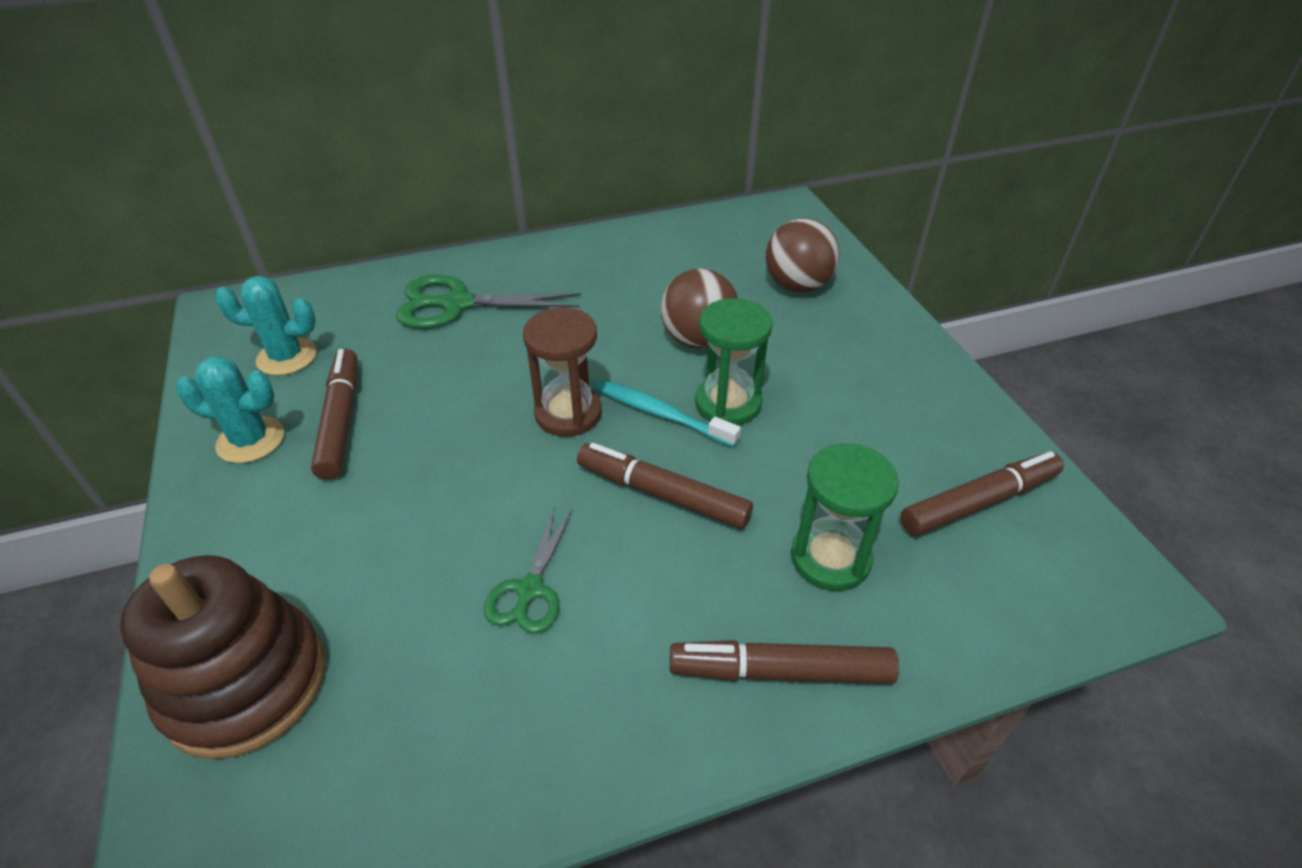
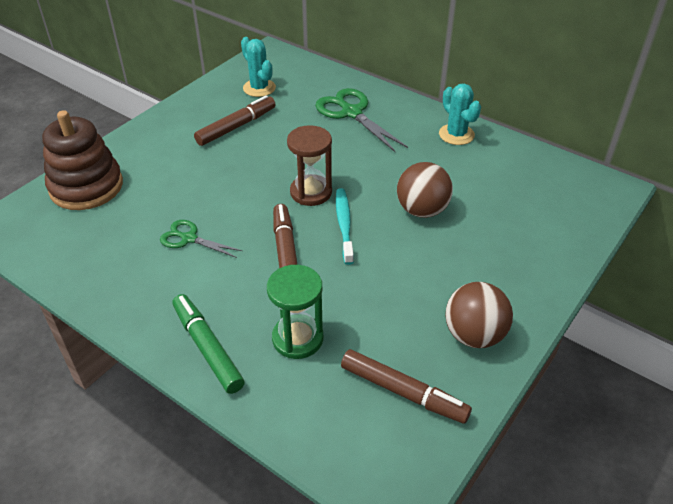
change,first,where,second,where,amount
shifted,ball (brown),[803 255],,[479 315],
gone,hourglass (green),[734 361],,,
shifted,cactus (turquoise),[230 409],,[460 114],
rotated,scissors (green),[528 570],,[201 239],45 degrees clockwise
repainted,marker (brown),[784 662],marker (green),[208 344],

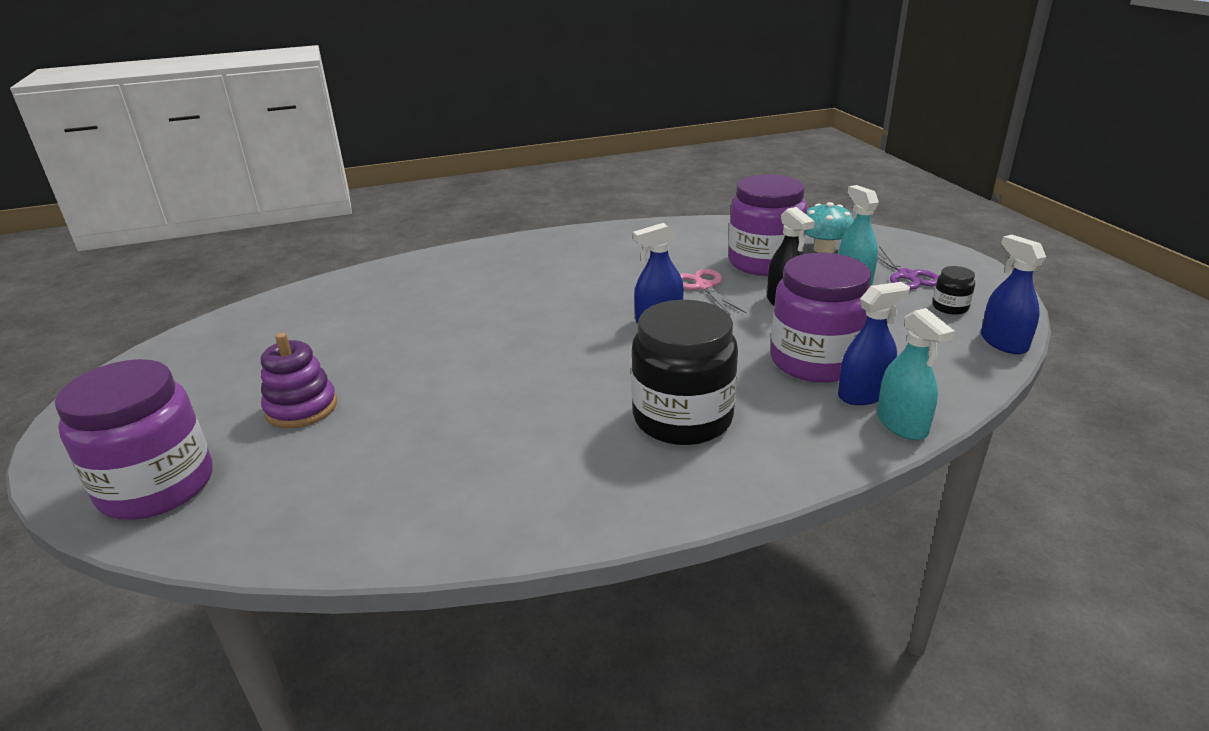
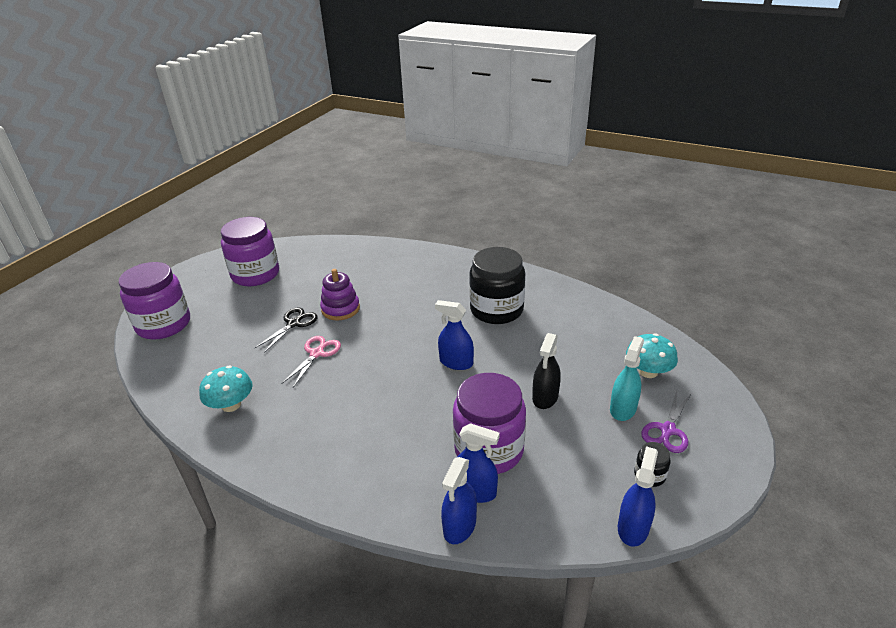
change,first,where,second,where,amount
shifted,jar (purple),[767 225],,[250 251],
shifted,scissors (pink),[713 292],,[311 362],
shifted,jar (black),[684 372],,[497 285],
repainted,spray bottle (turquoise),[916 374],spray bottle (blue),[459 500],
shifted,stacking toy (purple),[299 381],,[340 295],
new,,,scissors (black),[286 330],
new,,,mushroom (turquoise),[226 388],

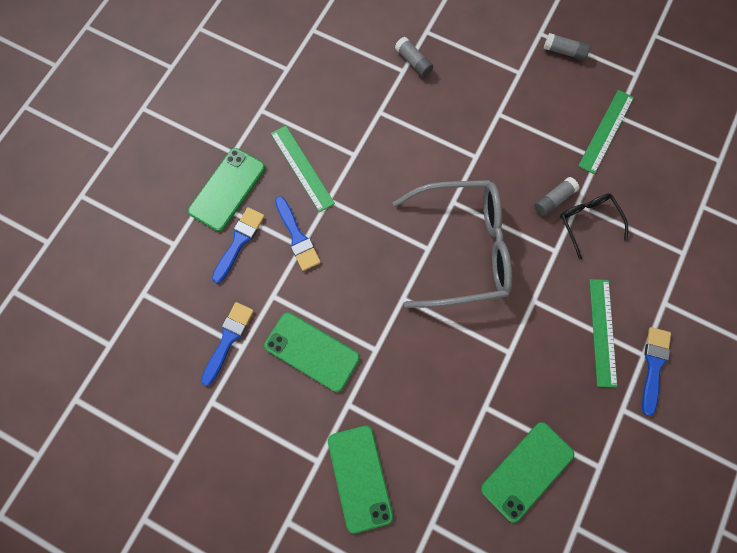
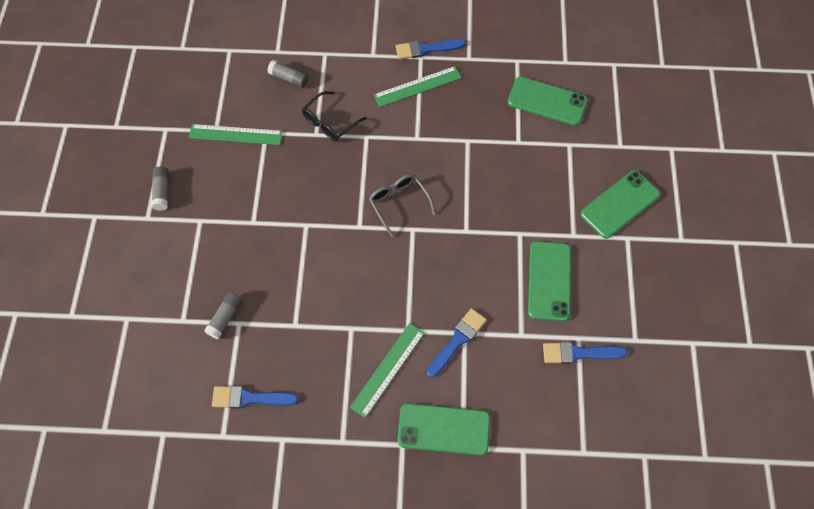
change,first,where,second,where,amount
shifted,glue stick (grey),[556 196],,[288 74],
scaled,glasses (grey),[452 244],,[402 205],x0.49
shifted,brush (blue),[238 245],,[255 397],

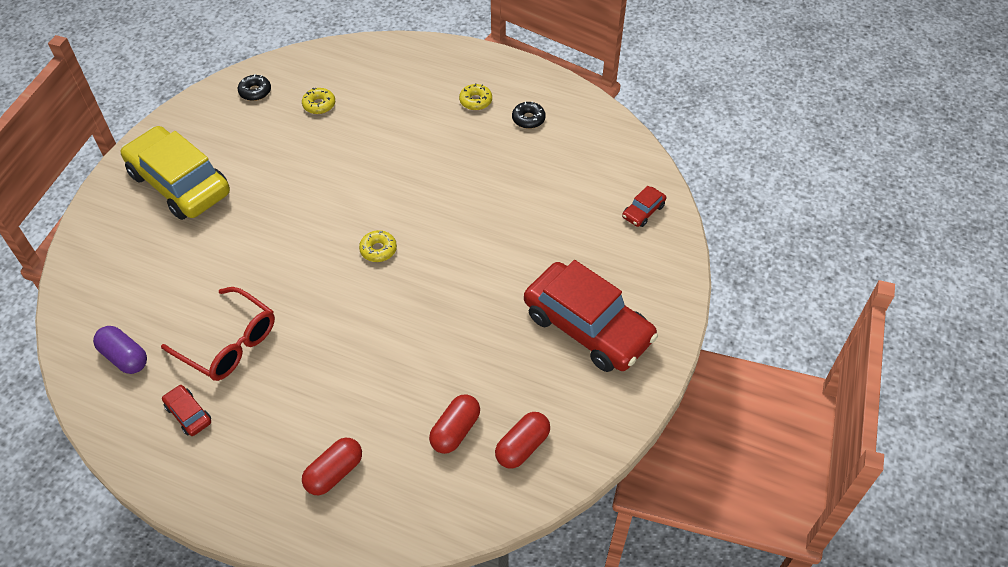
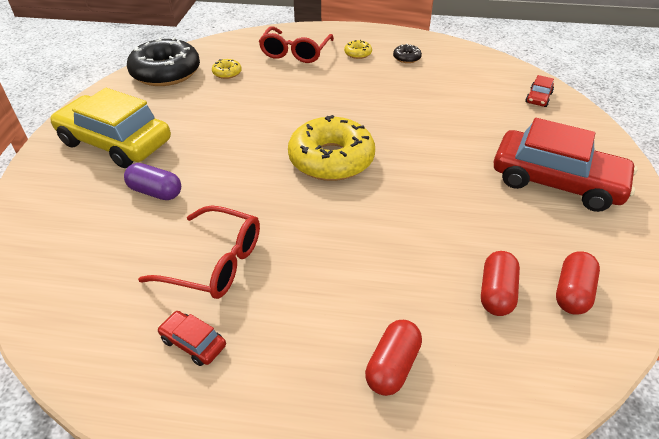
change,first,where,second,where,amount
scaled,donut (black),[254 87],,[163 61],x2.38
scaled,donut (yellow),[378 246],,[331 148],x2.38
shifted,capsule (purple),[120 350],,[152 181],
new,,,glasses (red),[296 44],

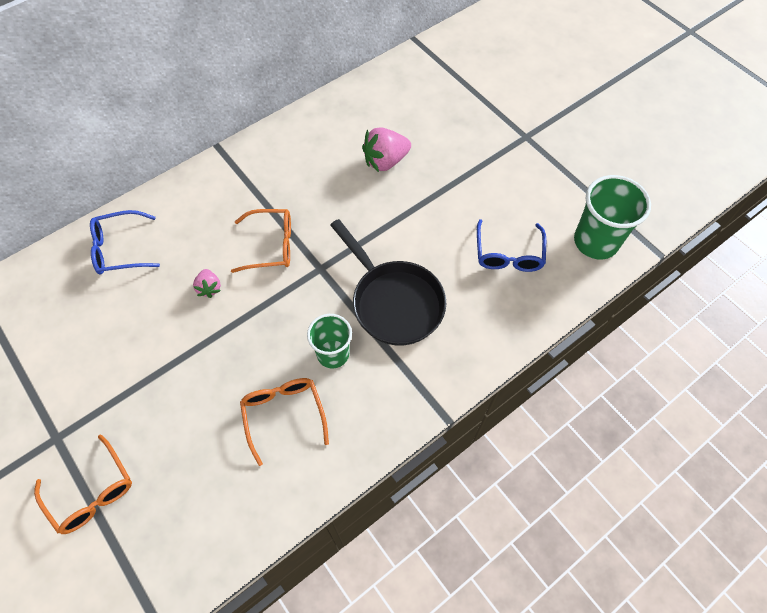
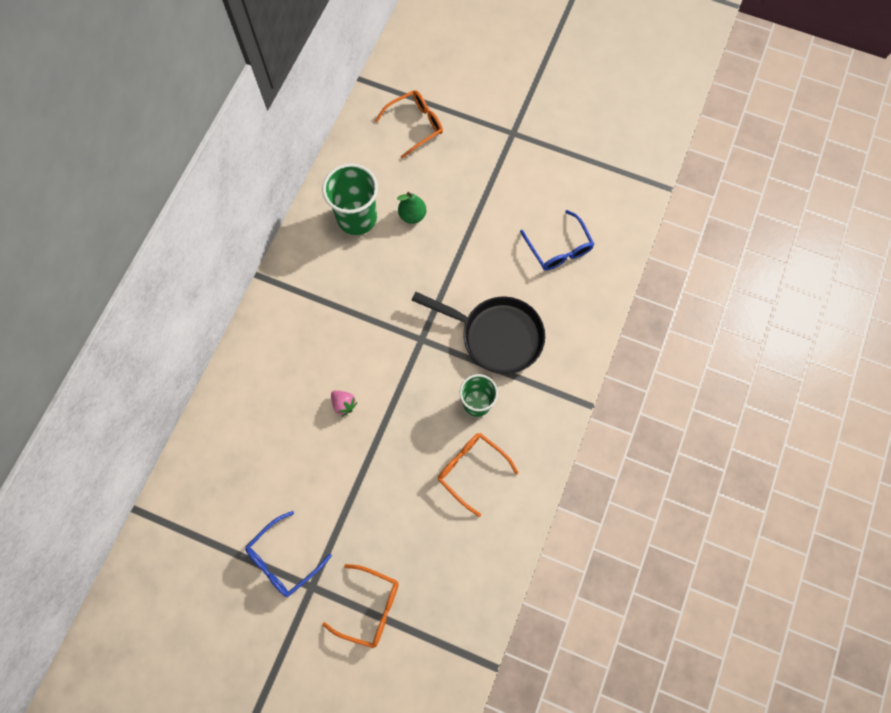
change,first,where,second,where,amount
swapped,strawberry (pink),[386 149],pear (green),[411 208],
shifted,cup (green),[612 217],,[350 199],
shifted,glasses (orange),[261 241],,[409 124],
shifted,glasses (blue),[125 242],,[289 554],

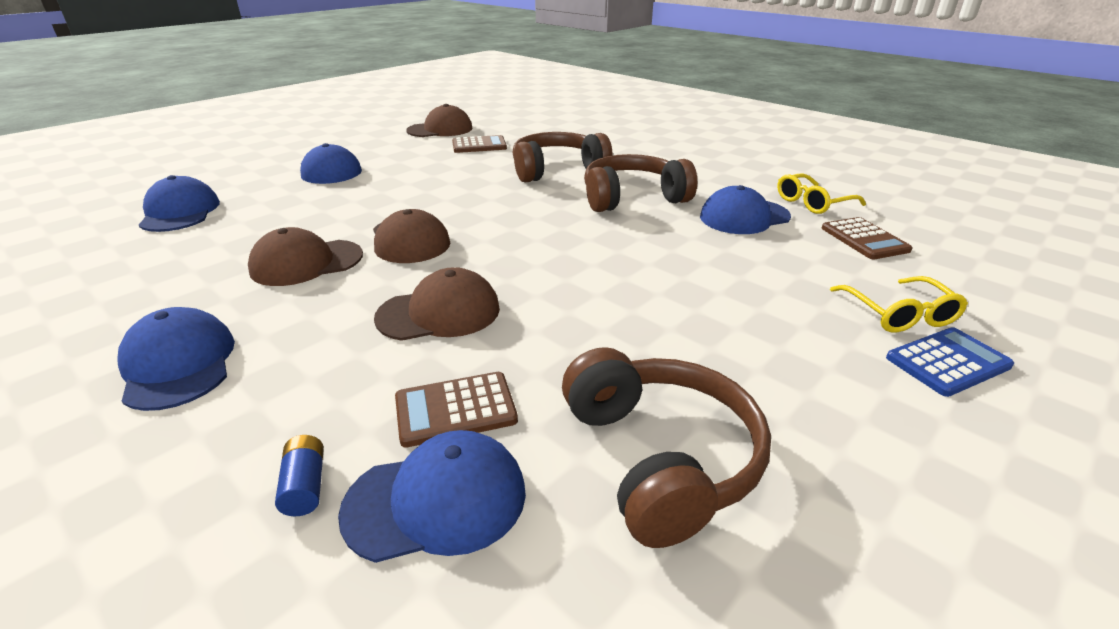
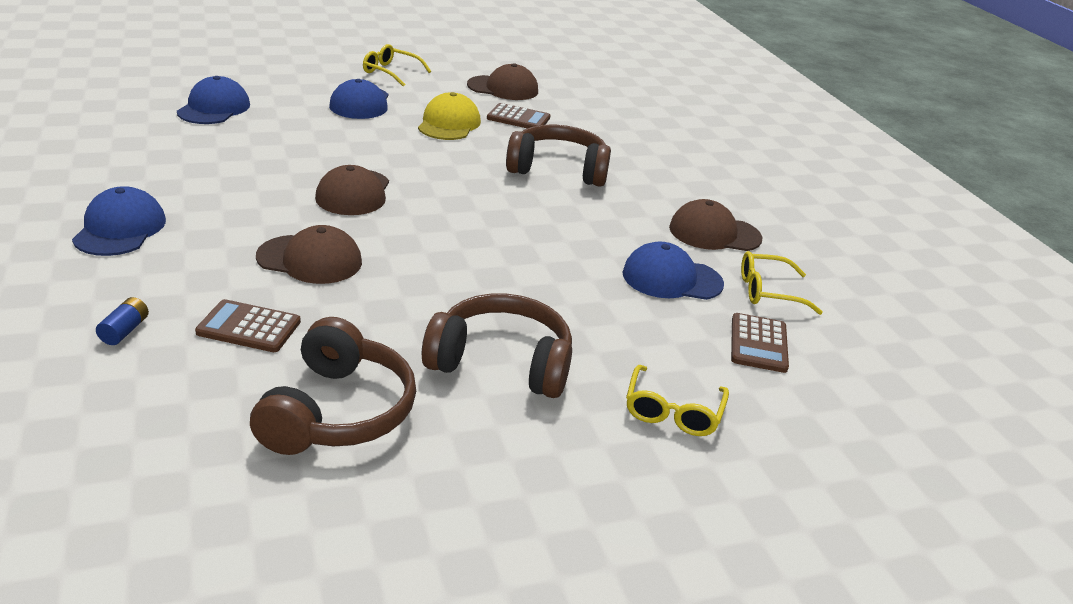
change,first,where,second,where,amount
shifted,headphones (brown),[640 183],,[497 346],
shifted,cap (brown),[305 256],,[715 225],
gone,calculator (blue),[950 362],,,
gone,cap (blue),[432 496],,,
new,,,glasses (yellow),[397 65],
new,,,cap (yellow),[449 116],

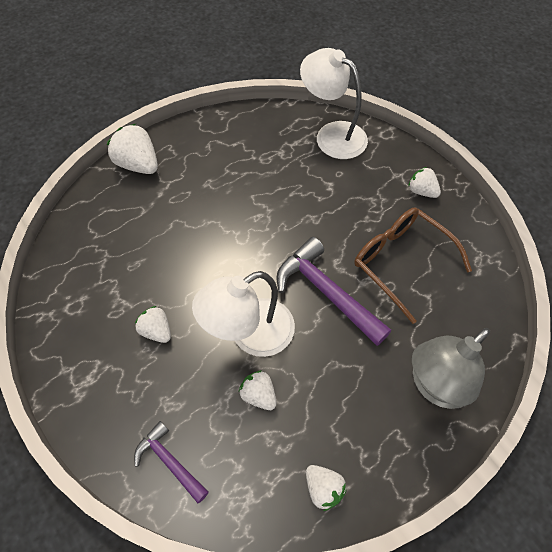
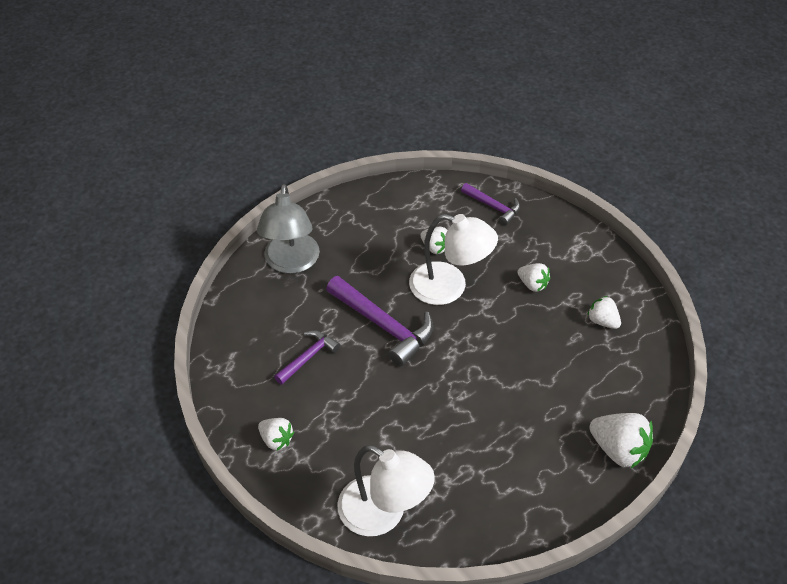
change,first,where,second,where,amount
swapped,glasses (brown),[413 266],hammer (purple),[307 357],
rotated,lamp (white),[243 314],,[453 259],60 degrees clockwise
rotated,lamp (grey),[451 368],,[288 229],135 degrees clockwise
shifted,strawberry (white),[326 488],,[604 312],

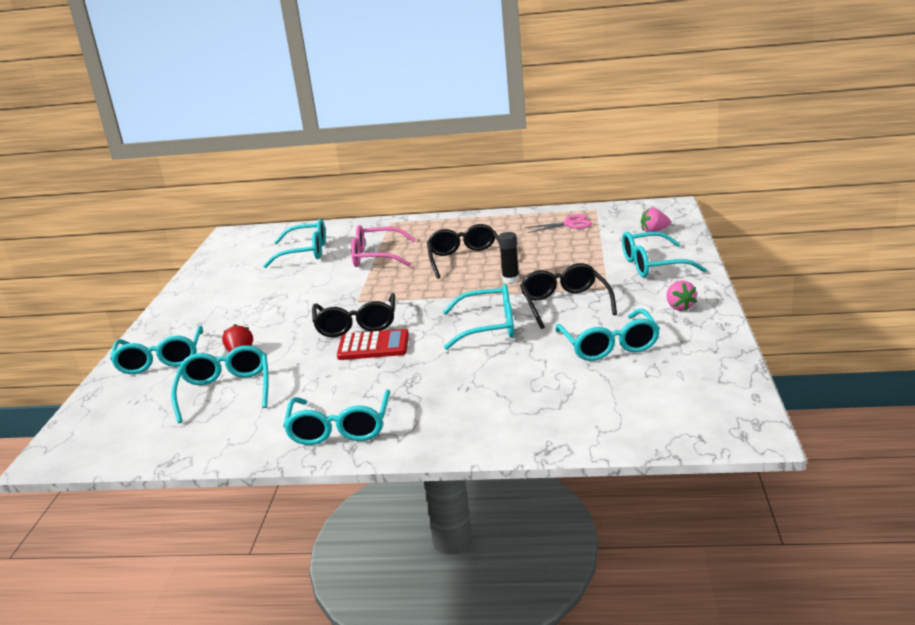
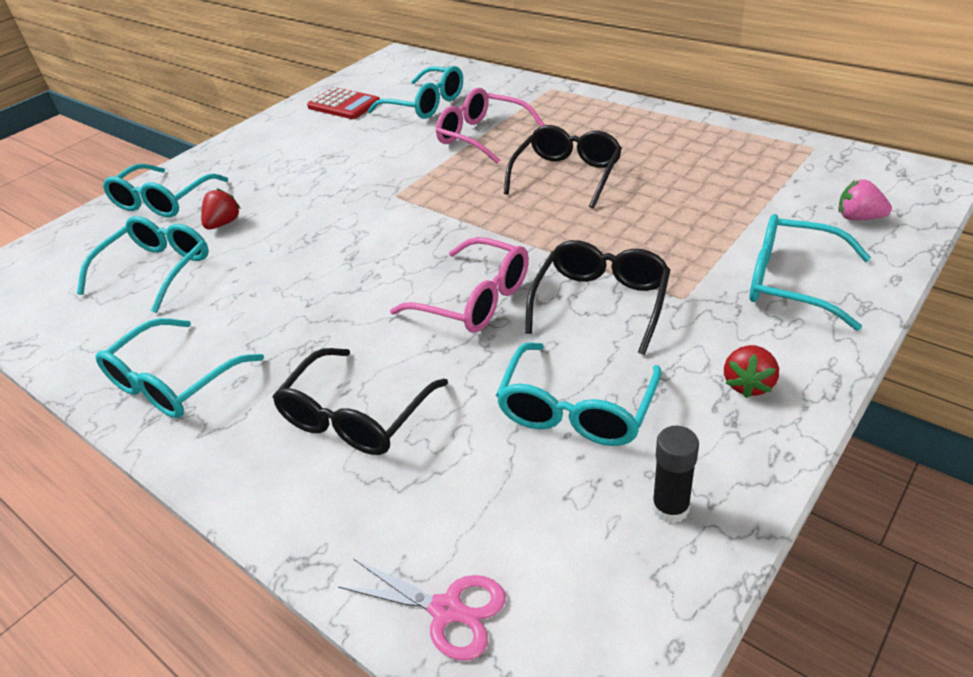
change,first,where,second,where,amount
shifted,scissors (pink),[558 223],,[422 610],
shifted,glue stick (black),[509 257],,[675 474],
repainted,strawberry (pink),[682 296],strawberry (red),[751 371],
repainted,glasses (turquoise),[478 317],glasses (pink),[459 285],
shifted,glasses (black),[353 315],,[360 401],
shifted,calculator (red),[373 344],,[343 103],

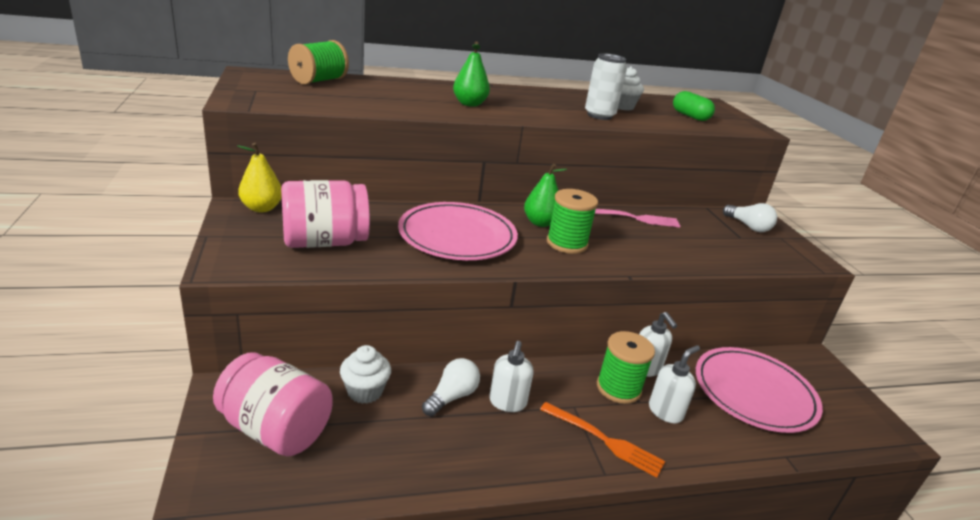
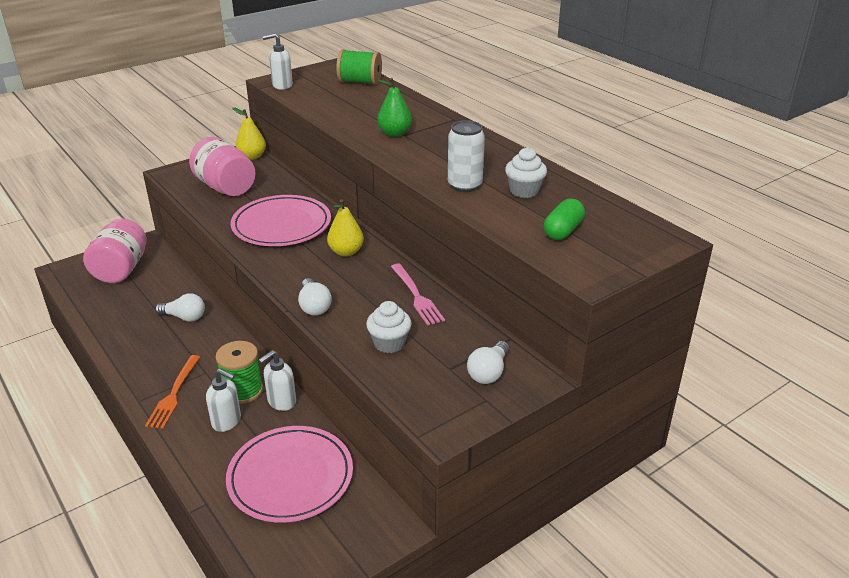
change,first,where,second,where,amount
repainted,pear (green),[545 195],pear (yellow),[345 228],
gone,spool (green),[572 221],,,
shifted,soap dispenser (white),[511 376],,[277 61],
shifted,cupcake (white),[365 374],,[389 327],
new,,,light bulb (white),[315 297],

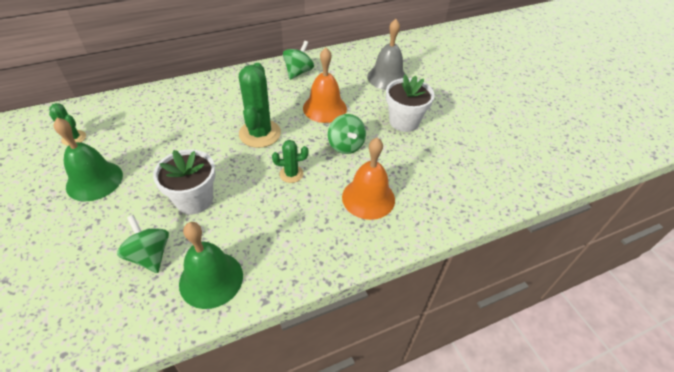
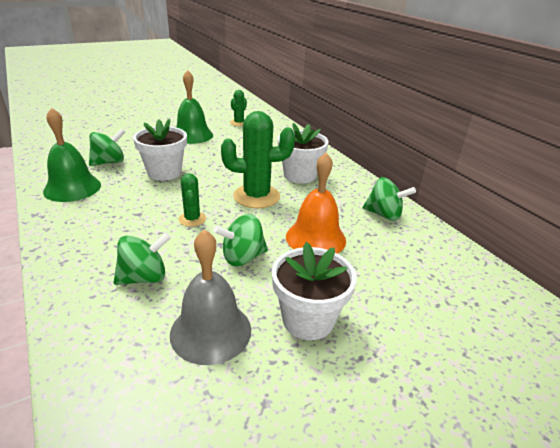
change,first,where,second,where,amount
shifted,bell (grey),[386 54],,[210 297],
swapped,bell (orange),[368 179],spinning top (green),[142 259],
new,,,flower pot (white),[303 153],

